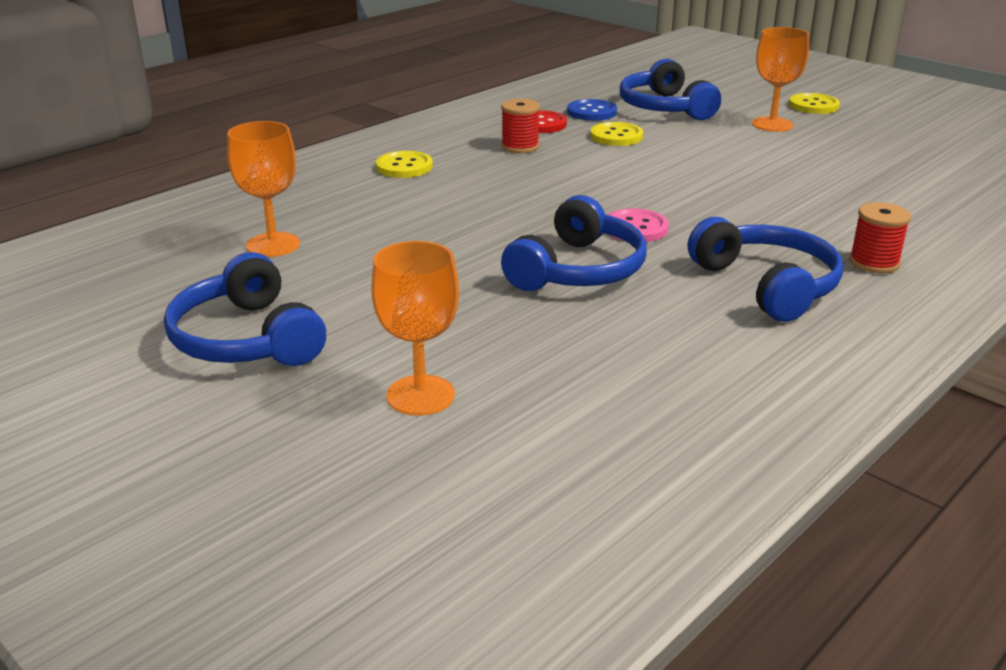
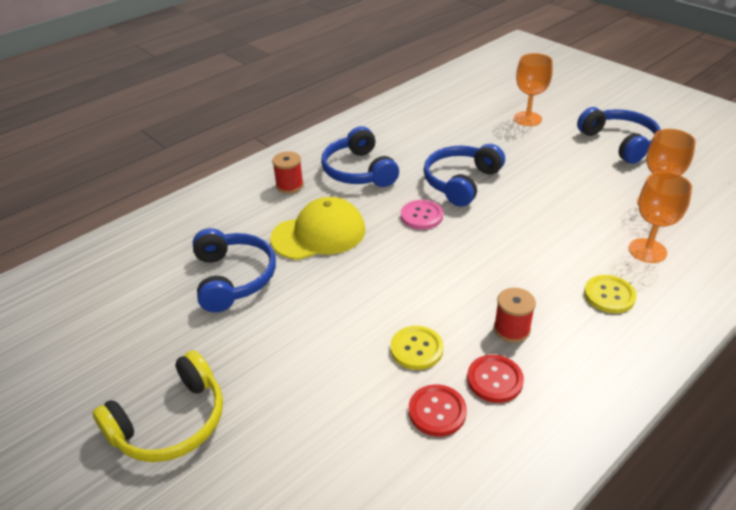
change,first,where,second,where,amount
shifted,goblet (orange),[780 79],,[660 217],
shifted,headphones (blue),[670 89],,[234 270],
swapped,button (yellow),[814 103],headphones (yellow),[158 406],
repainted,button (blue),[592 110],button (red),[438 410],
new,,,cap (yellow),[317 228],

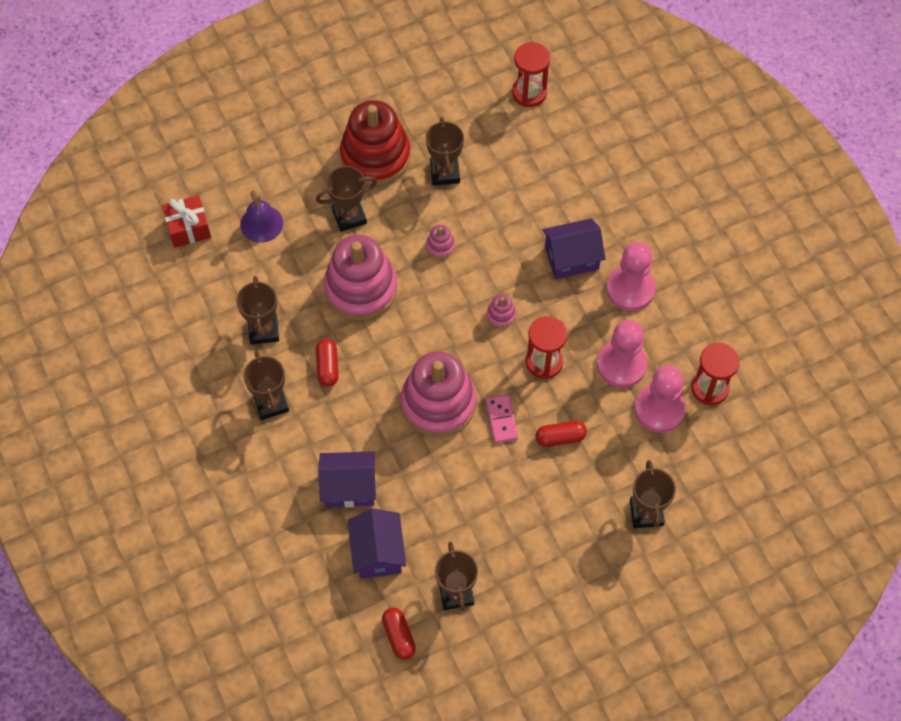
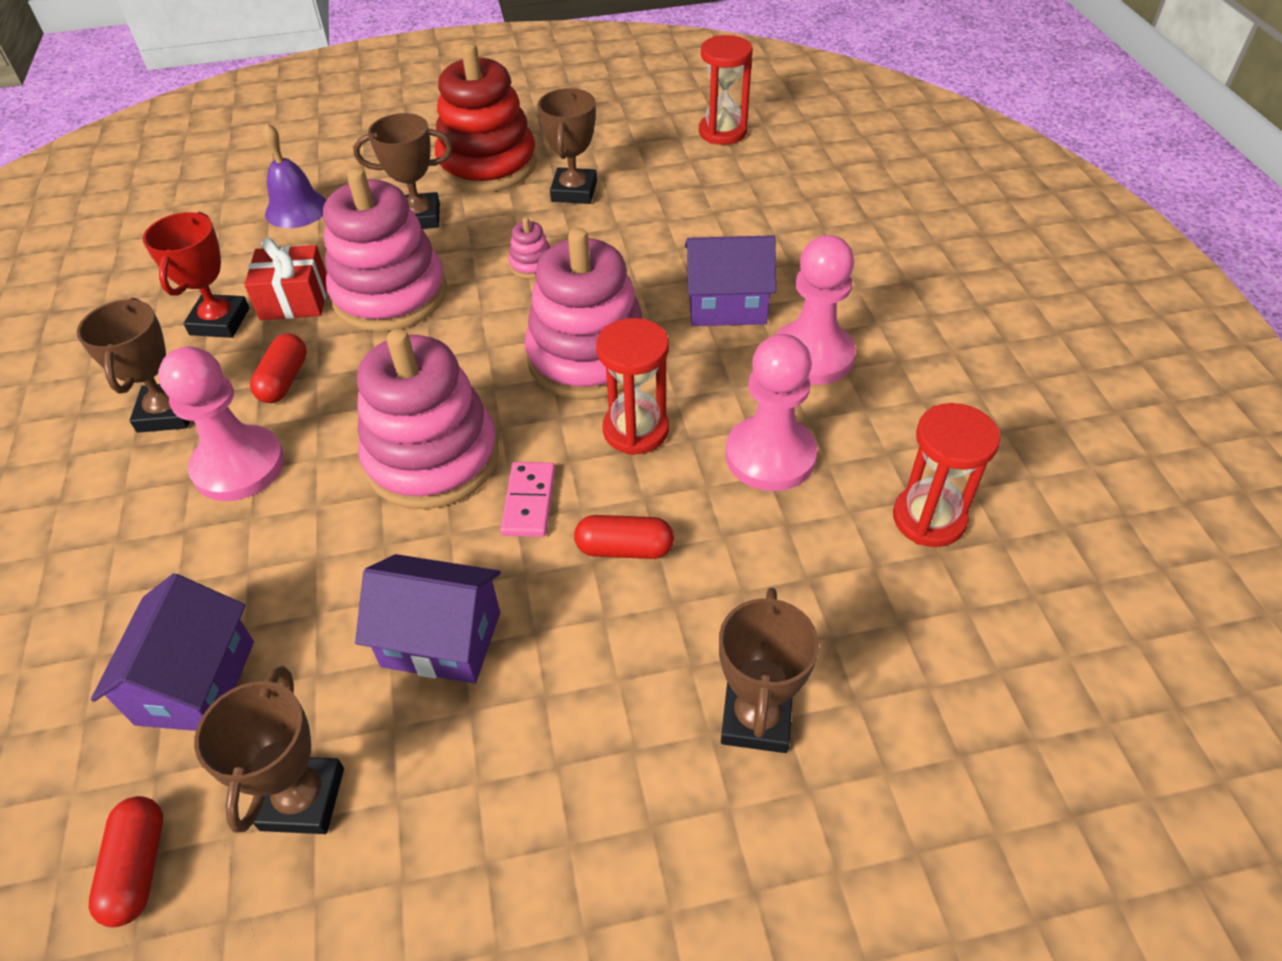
change,first,where,second,where,amount
shifted,gift (red),[186 221],,[285 278],
repainted,trophy (brown),[257 310],trophy (red),[196 275],
scaled,stacking toy (pink),[501 311],,[584 314],x2.49
shifted,pawn (pink),[660 399],,[221 423],
shifted,house (purple),[347 479],,[428 619],

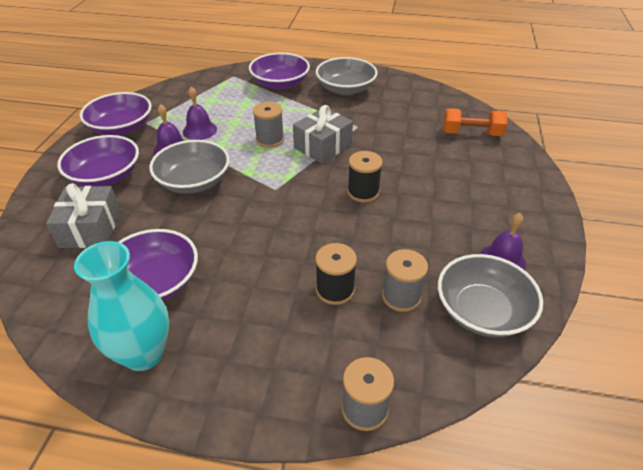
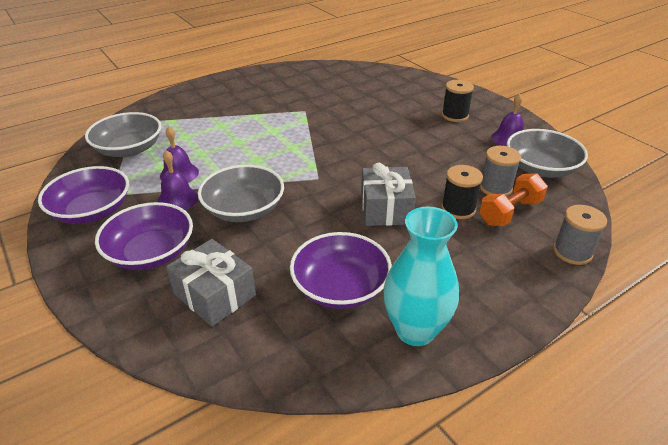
change,first,where,second,where,amount
gone,bowl (purple),[279 71],,,
shifted,bowl (grey),[347 76],,[123 134],
gone,spool (grey),[268 125],,,
shifted,gift (grey),[323 134],,[388 194],
shifted,dumbbell (orange),[475 122],,[514 199],
shifted,spool (black),[365 176],,[458 101],

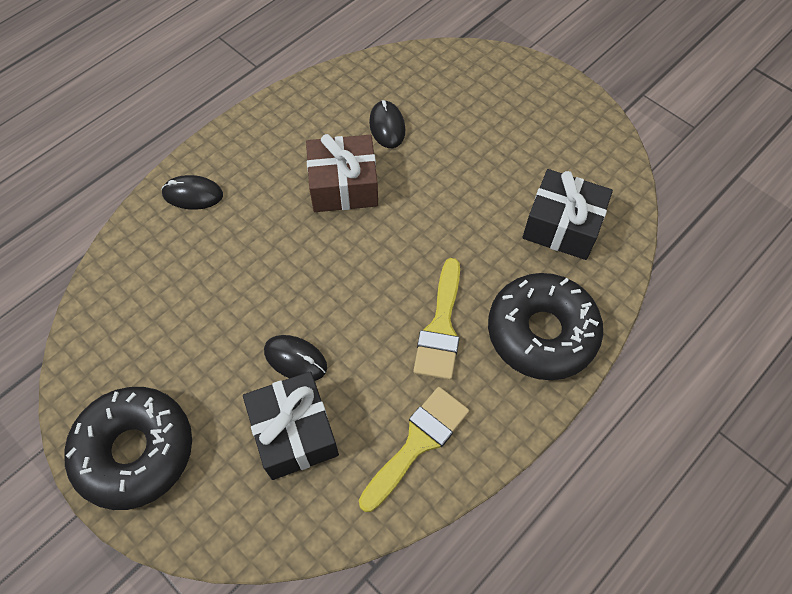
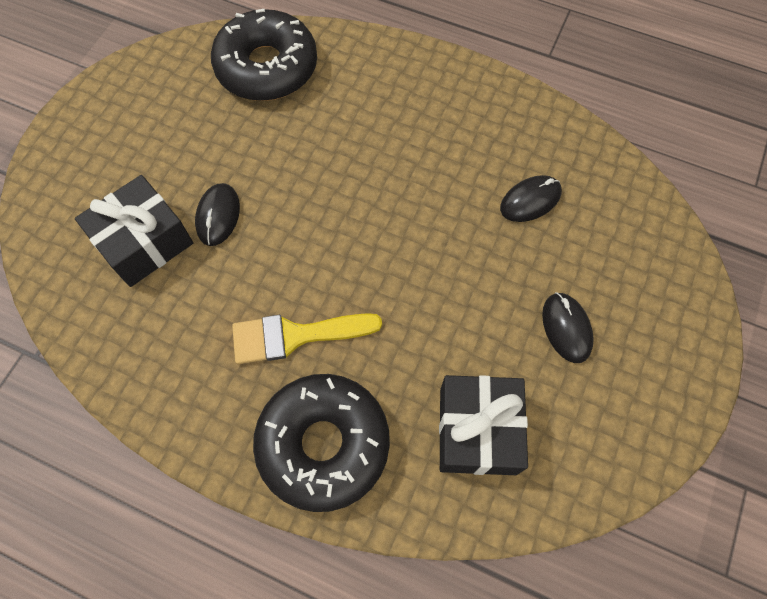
change,first,where,second,where,amount
gone,gift (brown),[342 173],,,
shifted,mouse (black),[192 192],,[568 327],
shifted,donut (black),[128 448],,[264 55],
gone,brush (yellow),[414 449],,,

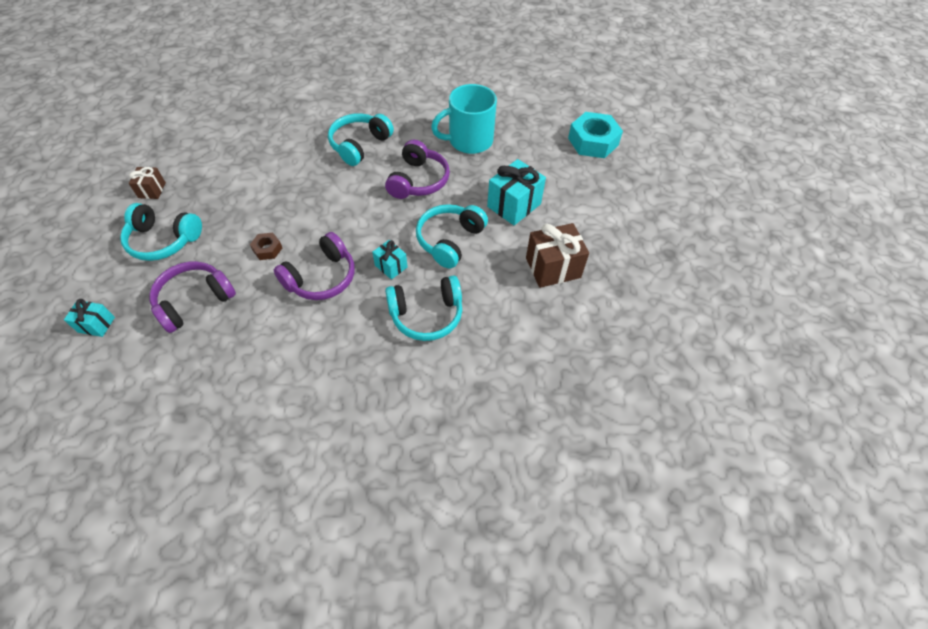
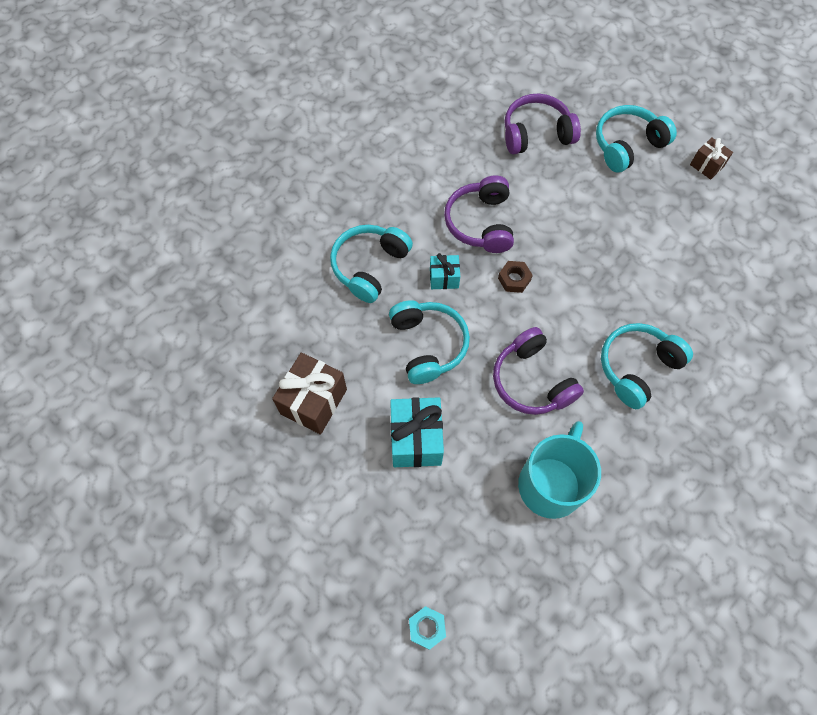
change,first,where,second,where,amount
scaled,nut (turquoise),[595 135],,[427 628],x0.49
rotated,headphones (turquoise),[361 139],,[647 366],120 degrees counterclockwise
shifted,nut (brown),[266 246],,[515 277],
rotated,headphones (purple),[192 297],,[543 124],105 degrees counterclockwise
gone,gift (turquoise),[89 318],,,

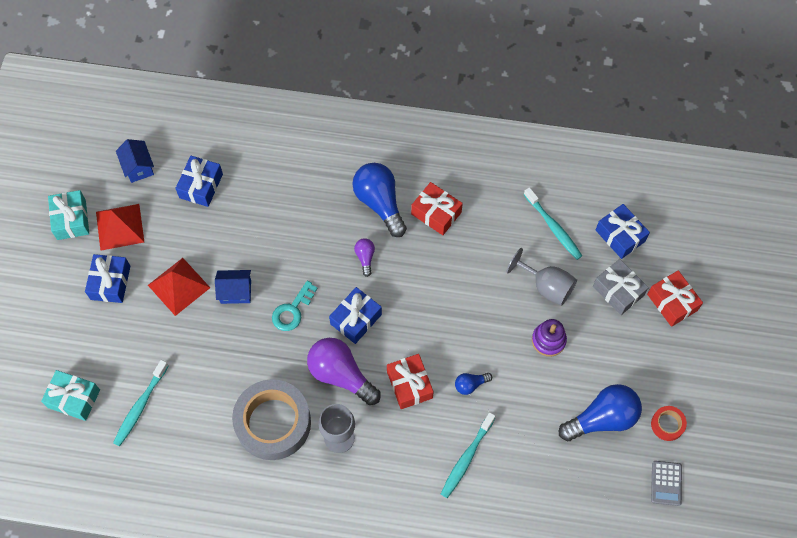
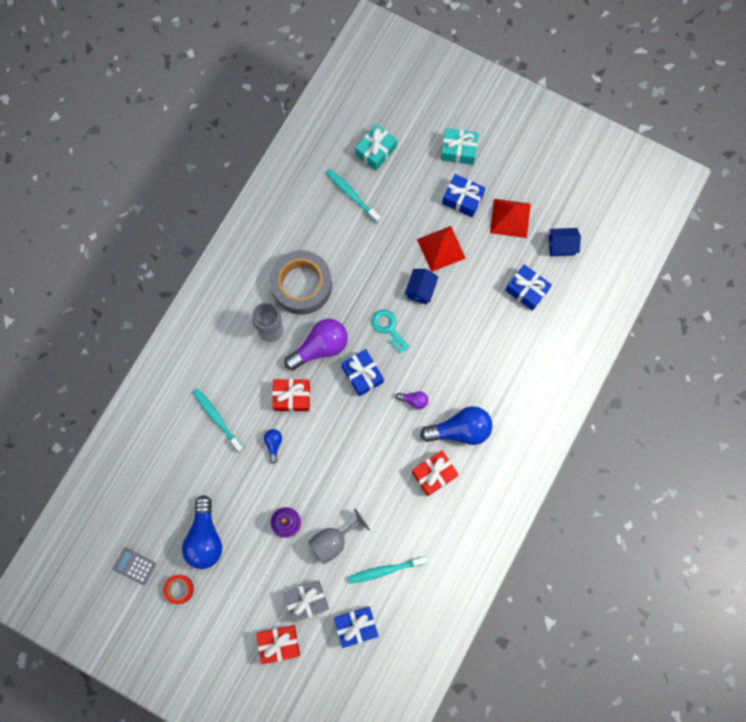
change,first,where,second,where,amount
shifted,gift (turquoise),[68 215],,[460 146],

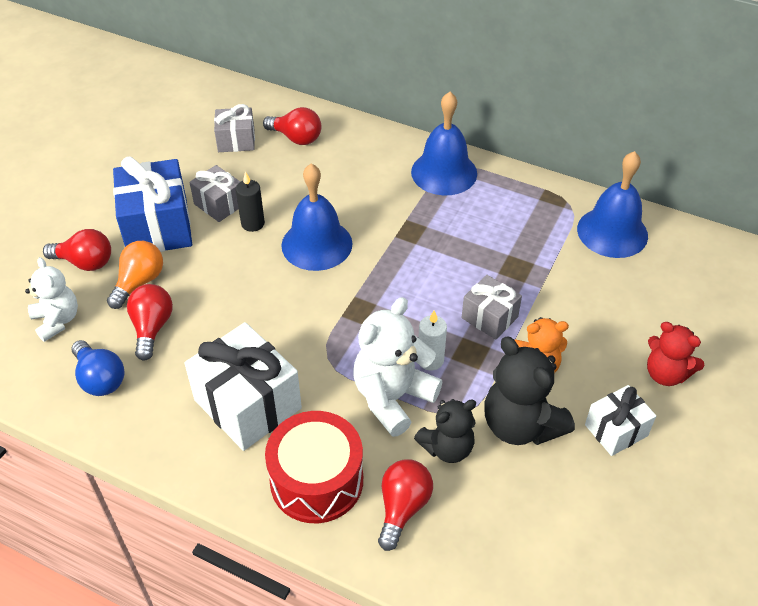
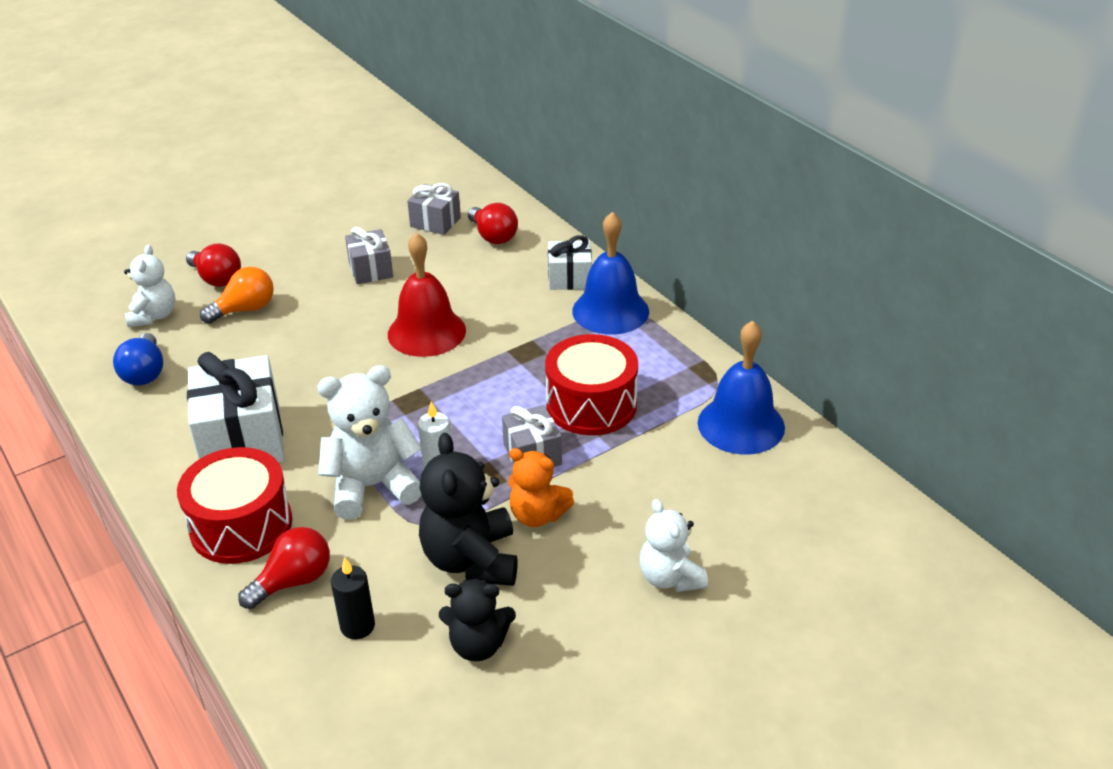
change,first,where,second,where,amount
gone,gift (blue),[152 204],,,
repainted,bell (blue),[317 217],bell (red),[427 294],
shifted,candle (black),[250 201],,[353 598],
gone,light bulb (red),[150 322],,,
repainted,teddy bear (red),[675 354],teddy bear (white),[674 545],
shifted,gift (white),[620 420],,[570 262],
shifted,teddy bear (black),[445 431],,[477 619],
new,,,drum (red),[591 384],

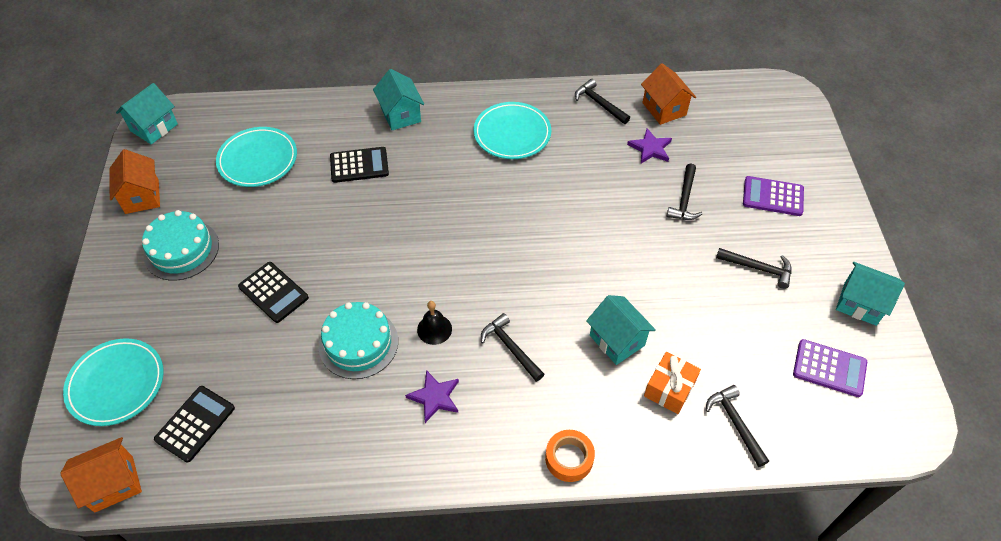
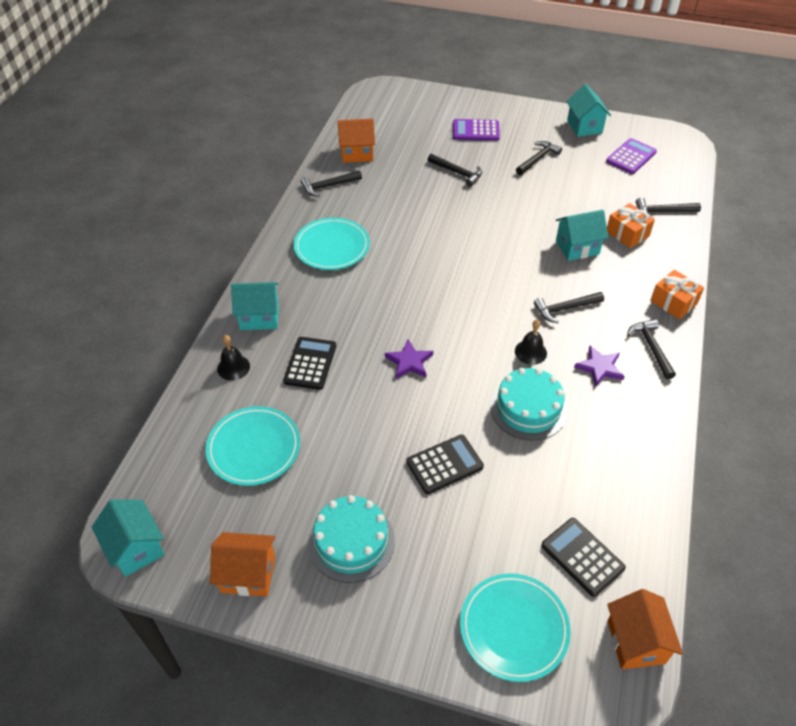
change,first,where,second,where,amount
shifted,star (purple),[649 146],,[409 359],
rotated,calculator (purple),[773 196],,[476 130],60 degrees clockwise
rotated,house (turquoise),[870 294],,[588 110],60 degrees counterclockwise
swapped,tape (orange),[570 456],gift (orange),[677 295],
new,,,hammer (black),[651 349],
new,,,bell (black),[233 357],

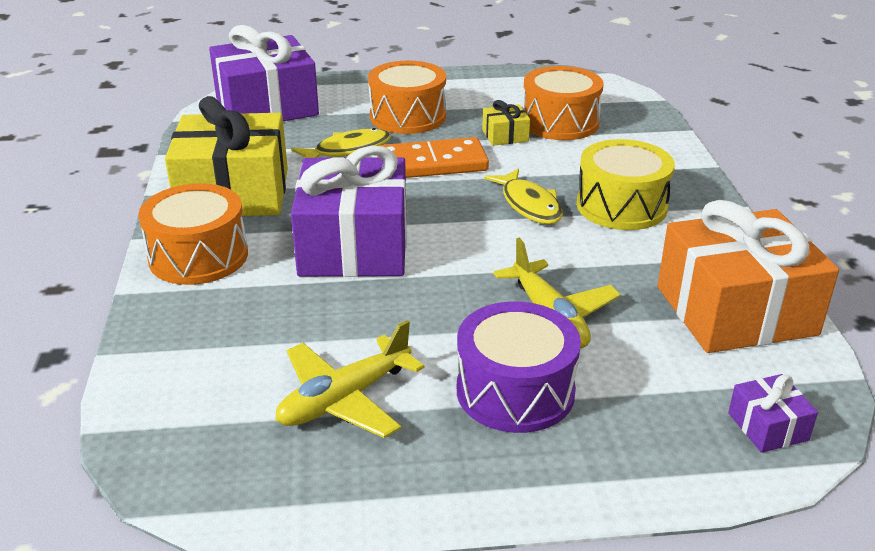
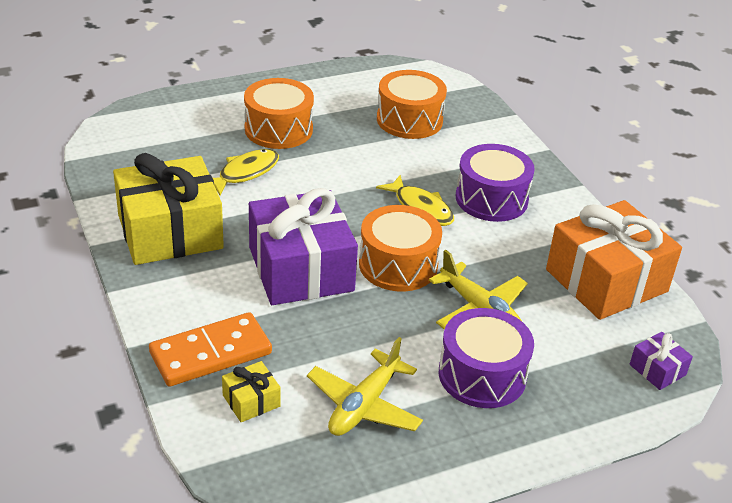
change,first,where,second,where,amount
gone,gift (purple),[264 73],,,
shifted,gift (yellow),[506 123],,[251 391],
shifted,domino (orange),[433 157],,[210 349],
repainted,drum (yellow),[626 184],drum (purple),[495 183],
shifted,drum (orange),[193 234],,[400 248],

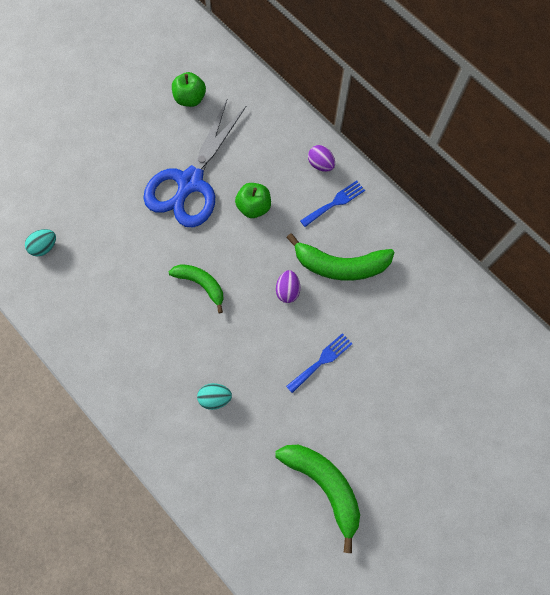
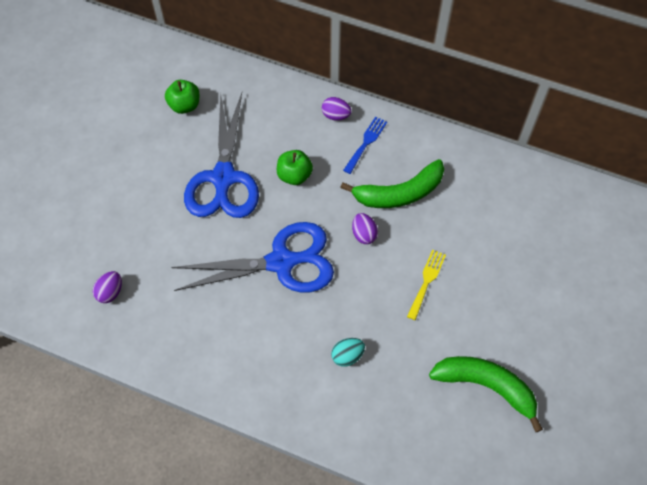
change,first,where,second,where,amount
repainted,egg (turquoise),[40 242],egg (purple),[107 287],
swapped,banana (green),[196 288],scissors (blue),[252 257],
repainted,fork (blue),[319 363],fork (yellow),[426 285],

